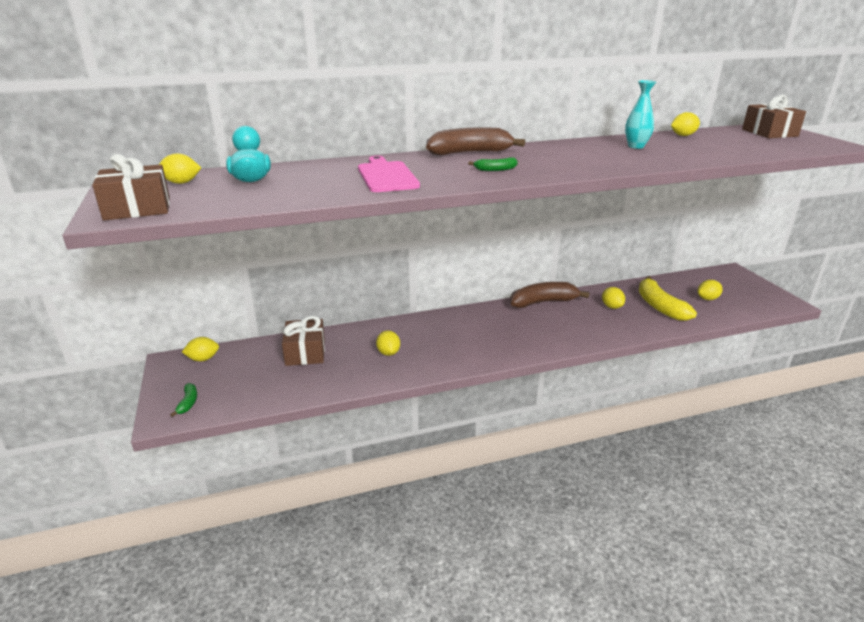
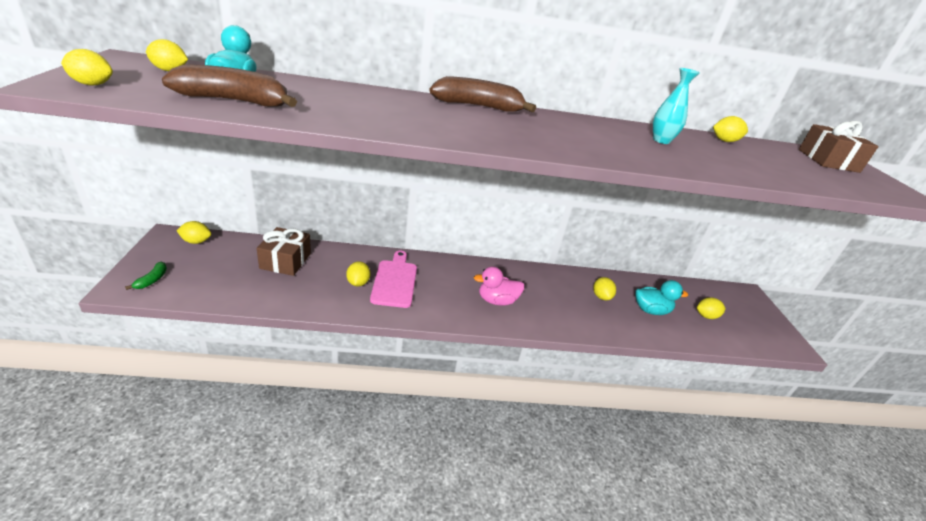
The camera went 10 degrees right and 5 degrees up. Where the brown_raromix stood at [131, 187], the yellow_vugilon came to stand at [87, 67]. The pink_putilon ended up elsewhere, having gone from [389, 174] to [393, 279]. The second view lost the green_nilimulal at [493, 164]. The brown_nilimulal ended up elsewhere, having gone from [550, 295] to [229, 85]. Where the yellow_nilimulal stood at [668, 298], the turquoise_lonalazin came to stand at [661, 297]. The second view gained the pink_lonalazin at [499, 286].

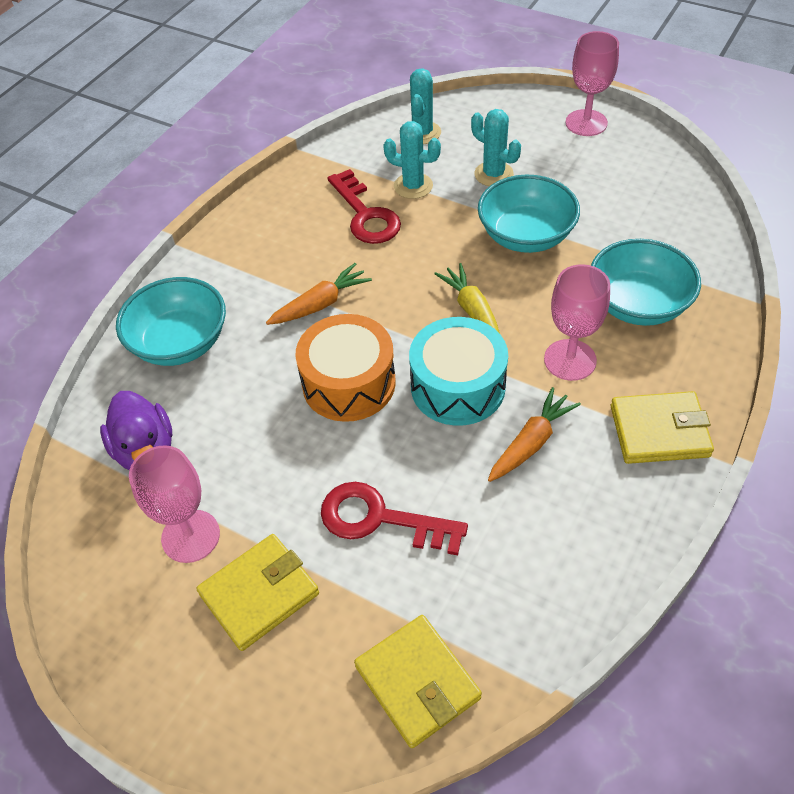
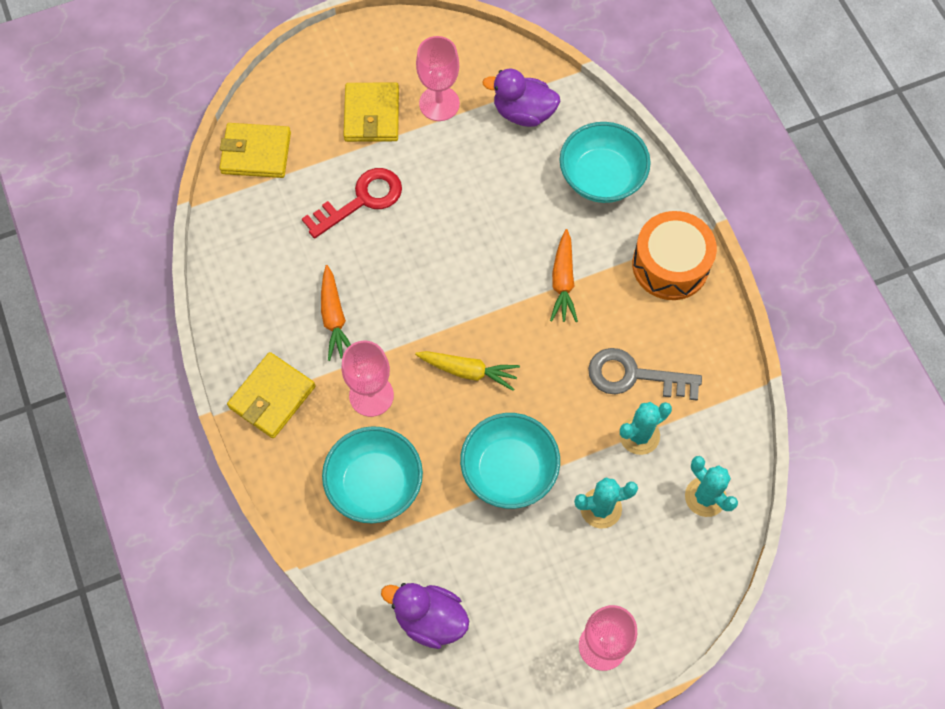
The camera went 125 degrees right and 15 degrees up. The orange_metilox ended up elsewhere, having gone from [345, 368] to [674, 255]. What was the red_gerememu at [364, 206] turned into the grey_gerememu at [645, 374]. The second view lost the turquoise_metilox at [458, 371]. The second view gained the purple_lonalazin at [425, 616].

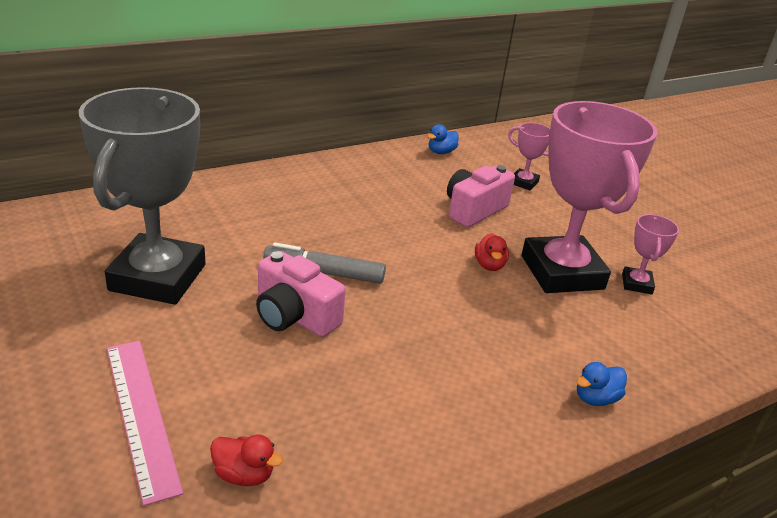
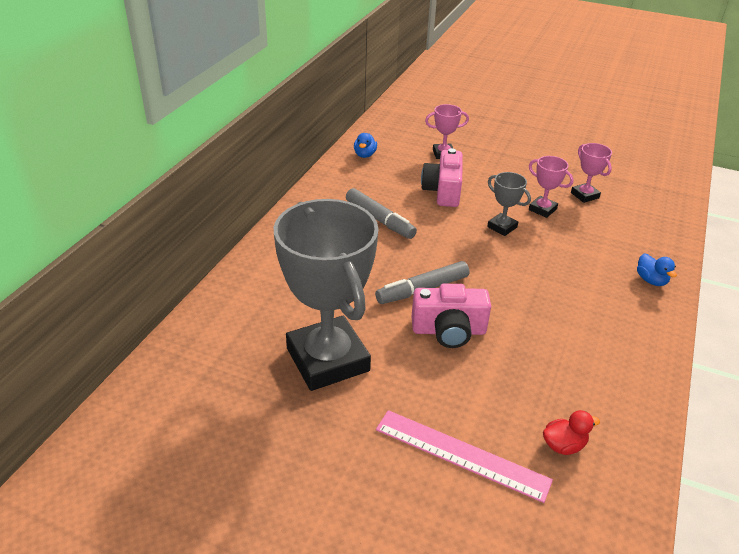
The camera went 35 degrees left and 5 degrees up. Where the red_lonalazin stood at [492, 252], the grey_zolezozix came to stand at [509, 204]. The size of the pink_zolezozix at [589, 197] changed by a factor of 0.43. The blue_lonalazin at [601, 384] ended up facing another way, 45 degrees counterclockwise from before. The second view gained the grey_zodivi at [381, 213].

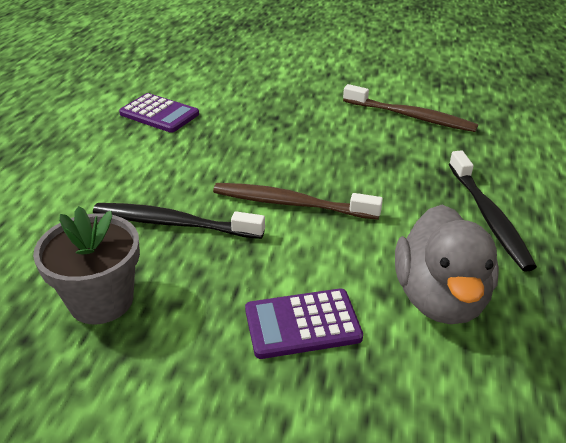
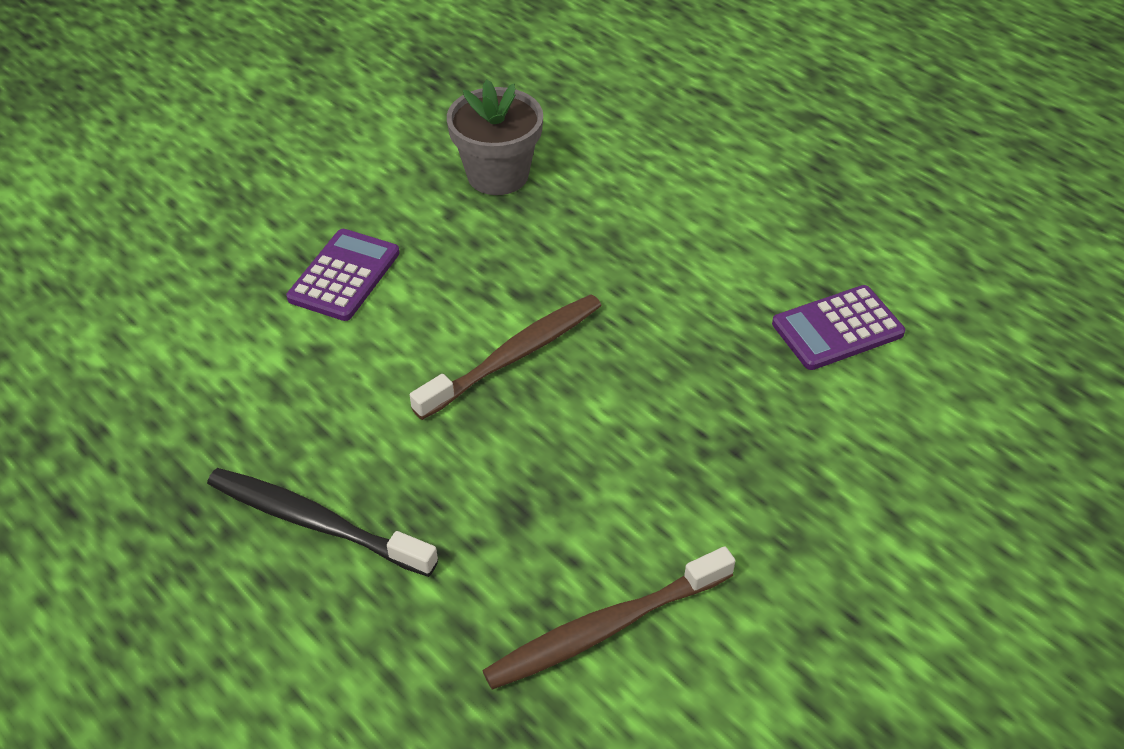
The camera went 125 degrees right and 10 degrees up. The second view lost the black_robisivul at [179, 221]. The second view lost the grey_lonalazin at [447, 264].

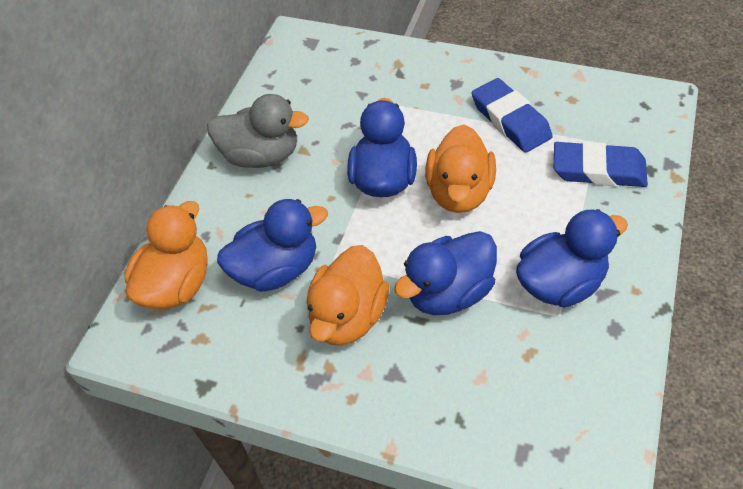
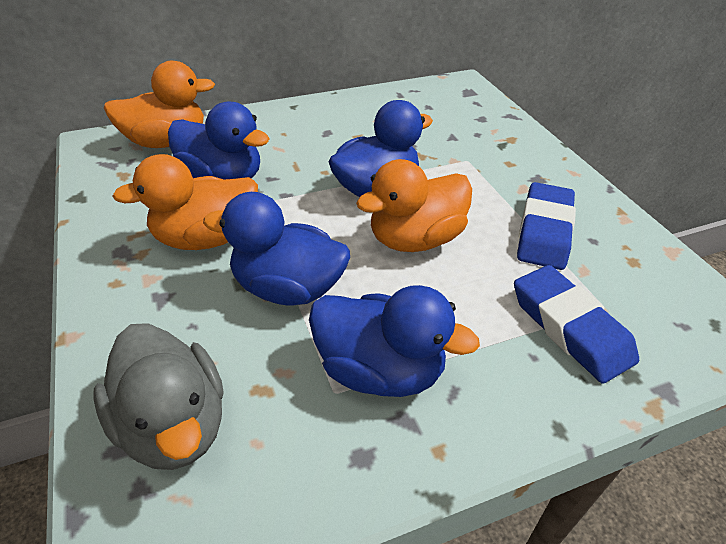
The camera went 45 degrees right and 10 degrees down. The grey_lonalazin ended up elsewhere, having gone from [258, 131] to [158, 396].

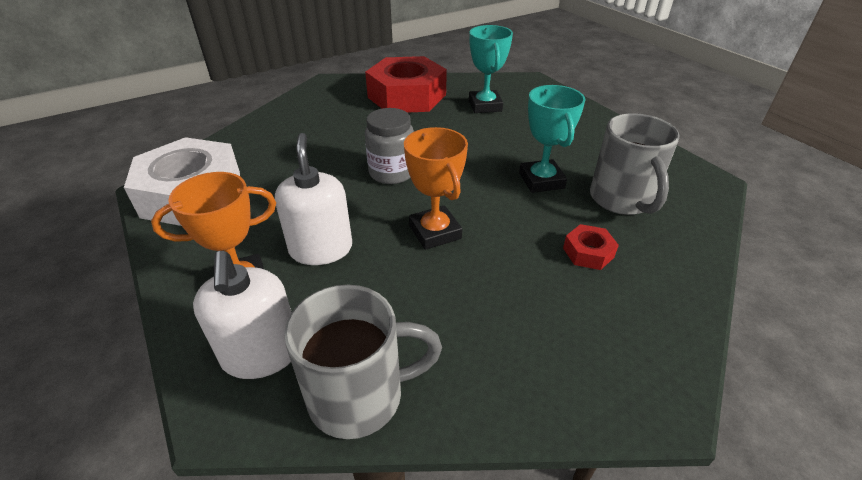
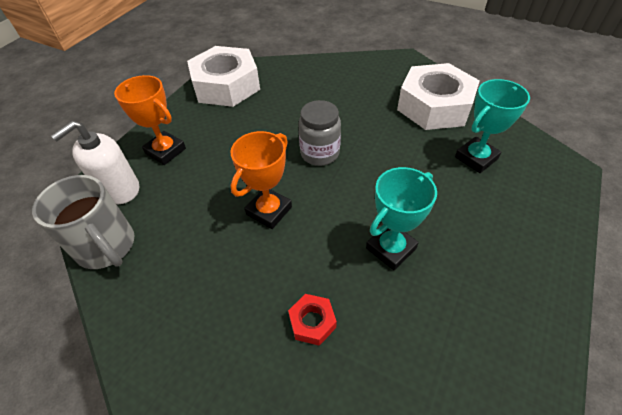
The camera went 60 degrees right and 10 degrees up. The second view lost the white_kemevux at [313, 199]. What was the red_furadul at [406, 84] turned into the white_furadul at [438, 96]. The second view lost the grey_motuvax at [634, 164].

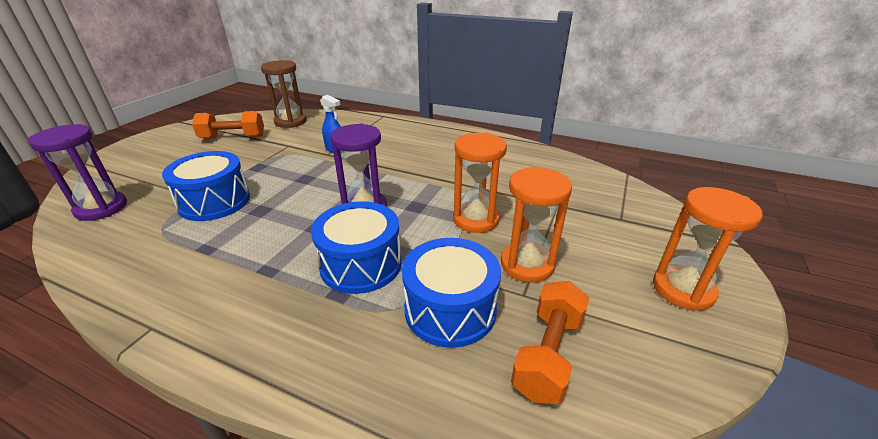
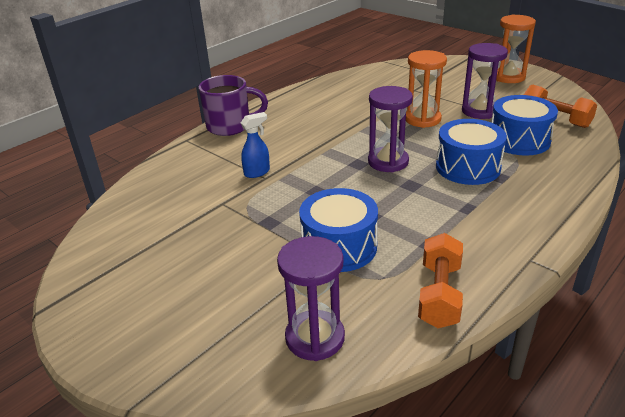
The camera went 70 degrees left and 0 degrees up. The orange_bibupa ended up elsewhere, having gone from [228, 125] to [440, 280]. The second view lost the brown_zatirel at [283, 94]. What was the orange_zatirel at [536, 224] turned into the purple_zatirel at [485, 81]. The second view gained the purple_motuvax at [233, 105].

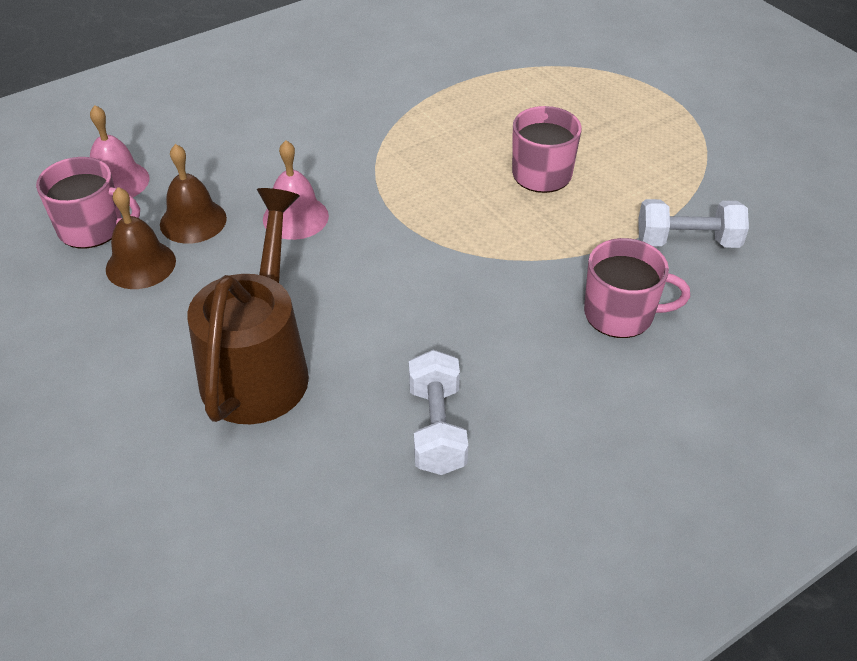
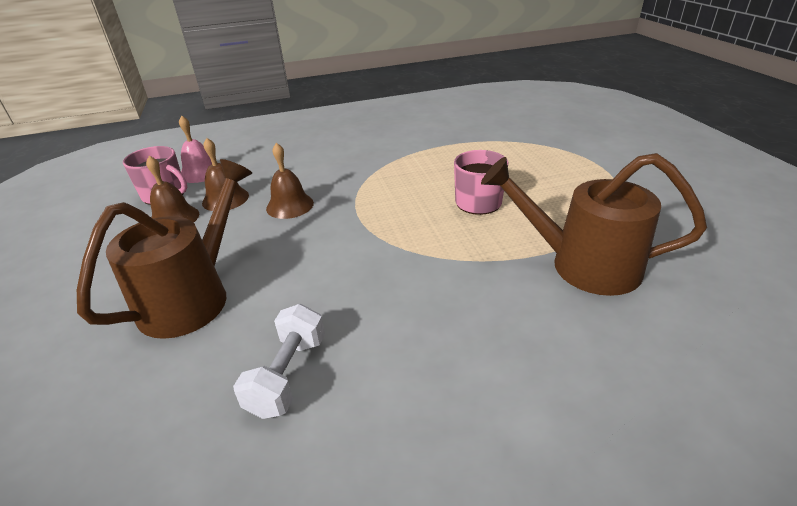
The camera went 20 degrees right and 10 degrees down. What was the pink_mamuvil at [296, 190] turned into the brown_mamuvil at [290, 181]. The second view lost the pink_motuvax at [637, 288]. Where the white_bibupa stood at [693, 223], the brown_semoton came to stand at [594, 224].

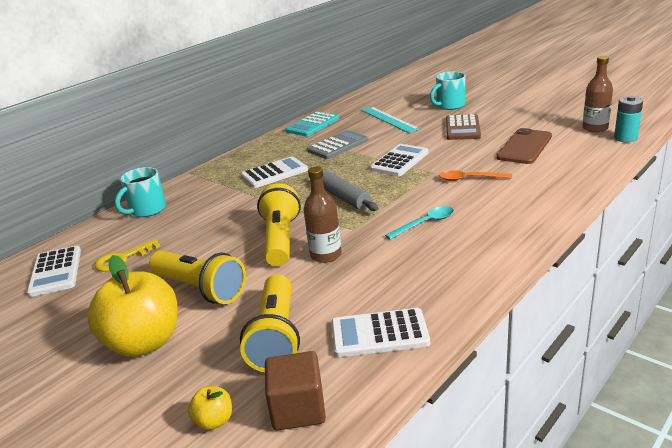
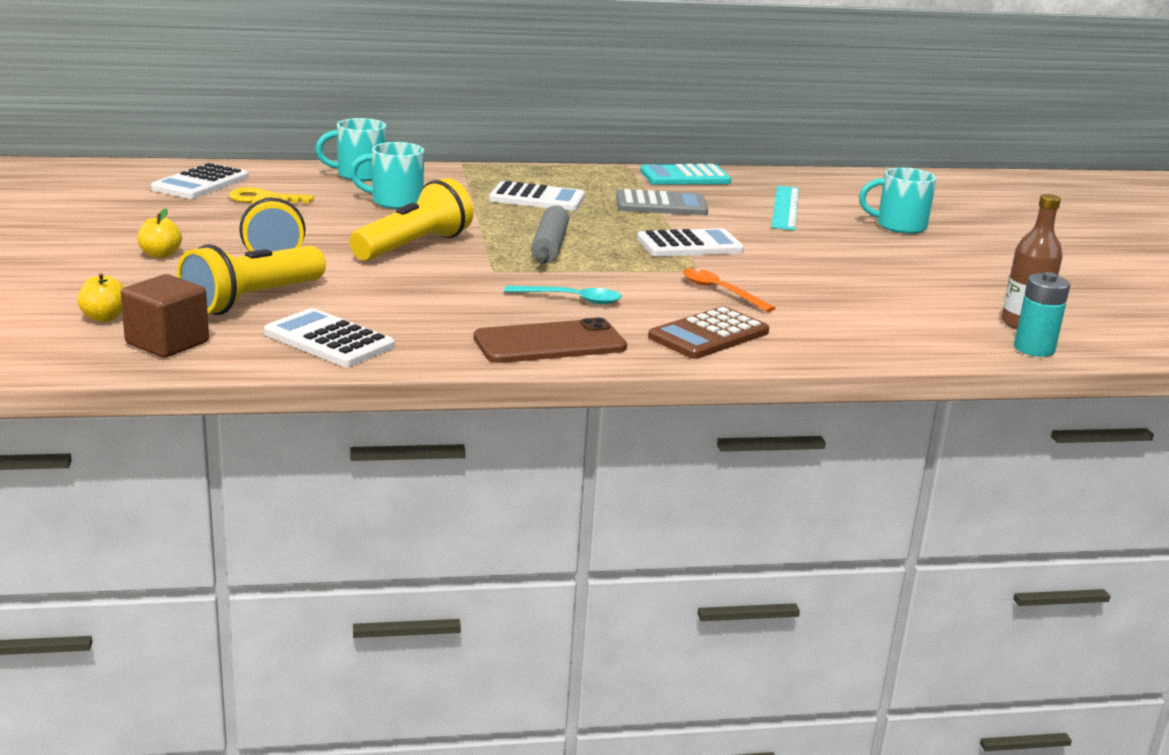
The camera went 35 degrees right and 5 degrees down. The size of the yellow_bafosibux at [132, 306] changed by a factor of 0.43. The second view lost the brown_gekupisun at [323, 215]. The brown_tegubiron ended up elsewhere, having gone from [463, 127] to [708, 332]. The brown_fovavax ended up elsewhere, having gone from [524, 146] to [550, 340]. The second view gained the turquoise_motuvax at [387, 175].

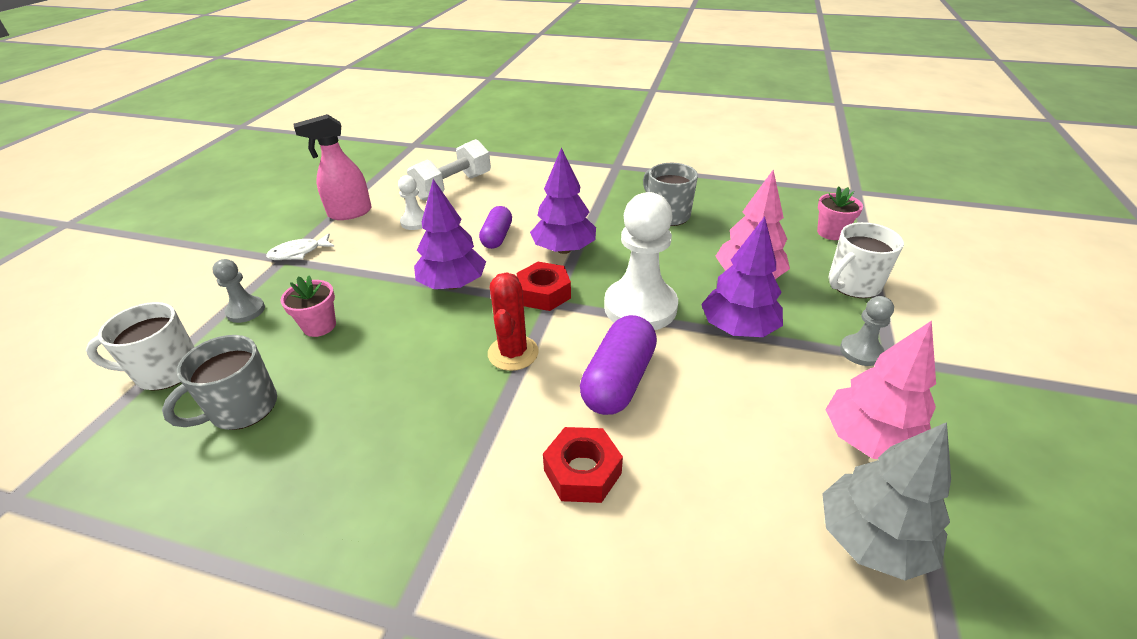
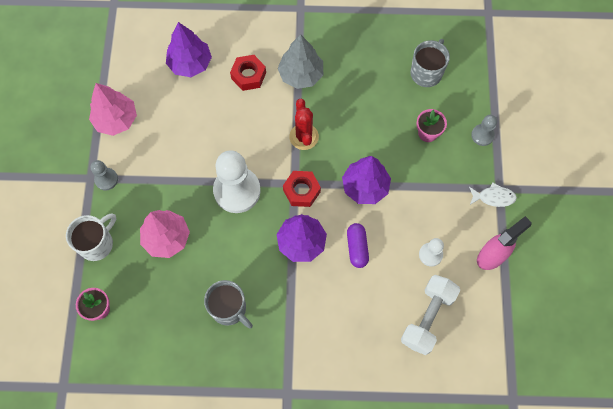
The camera went 165 degrees right and 30 degrees up. The second view lost the white_motuvax at [140, 346]. The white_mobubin at [300, 246] ended up facing another way, 45 degrees clockwise from before. The second view lost the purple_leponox at [618, 365]. The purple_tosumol ended up elsewhere, having gone from [742, 276] to [189, 49]. The grey_tosumol ended up elsewhere, having gone from [886, 501] to [300, 61].

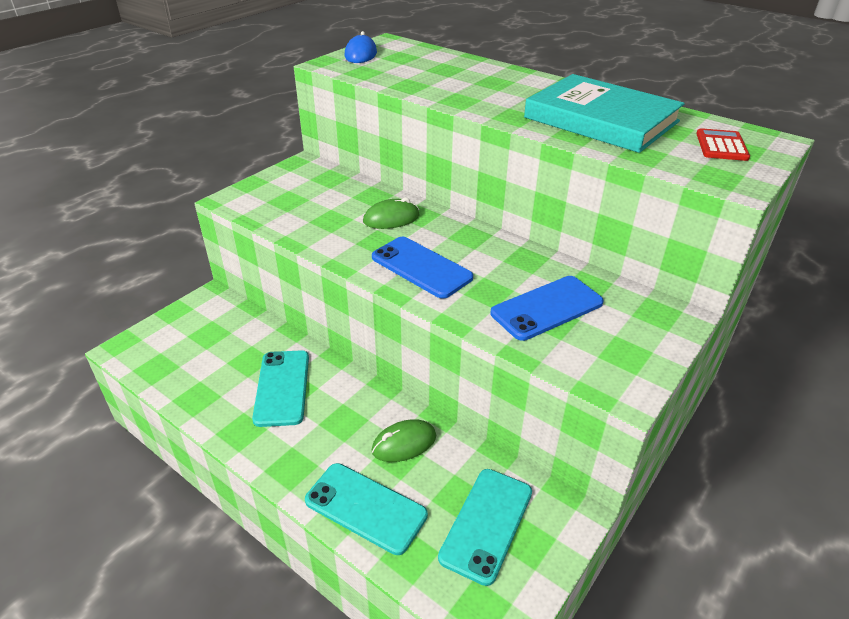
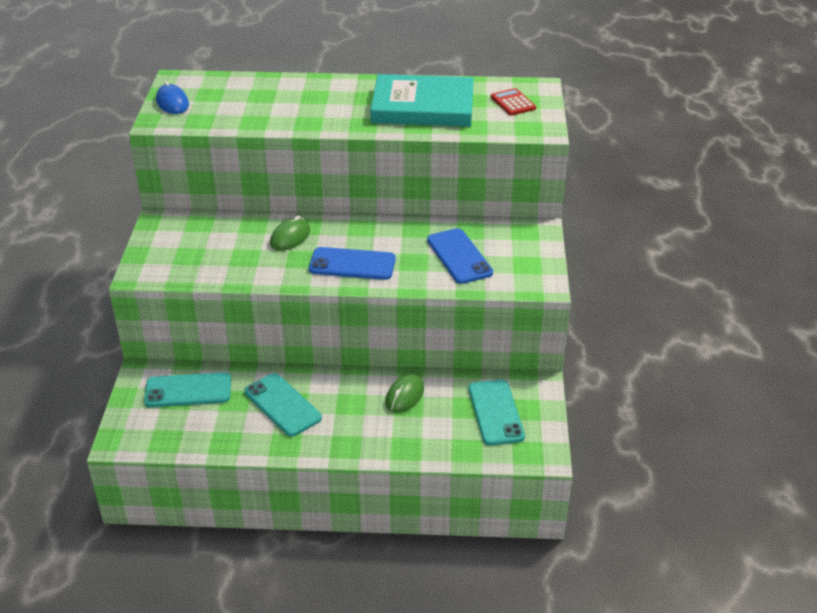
The camera went 35 degrees left and 0 degrees up. The turquoise_fovavax ended up elsewhere, having gone from [366, 509] to [187, 389]. The blue_fovavax at [547, 308] ended up facing another way, 45 degrees counterclockwise from before.

